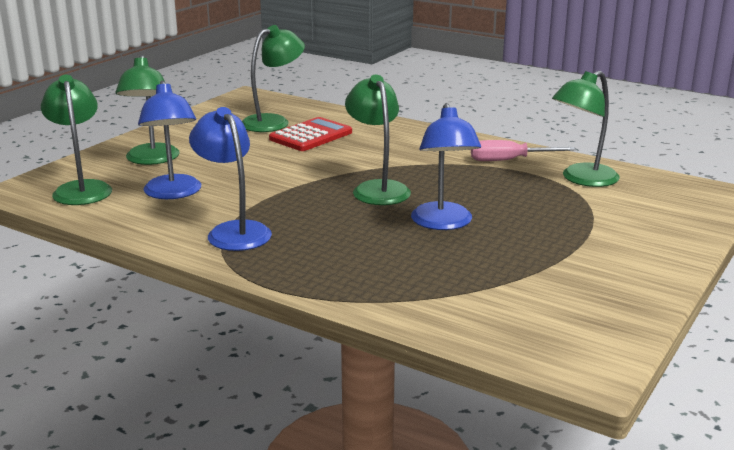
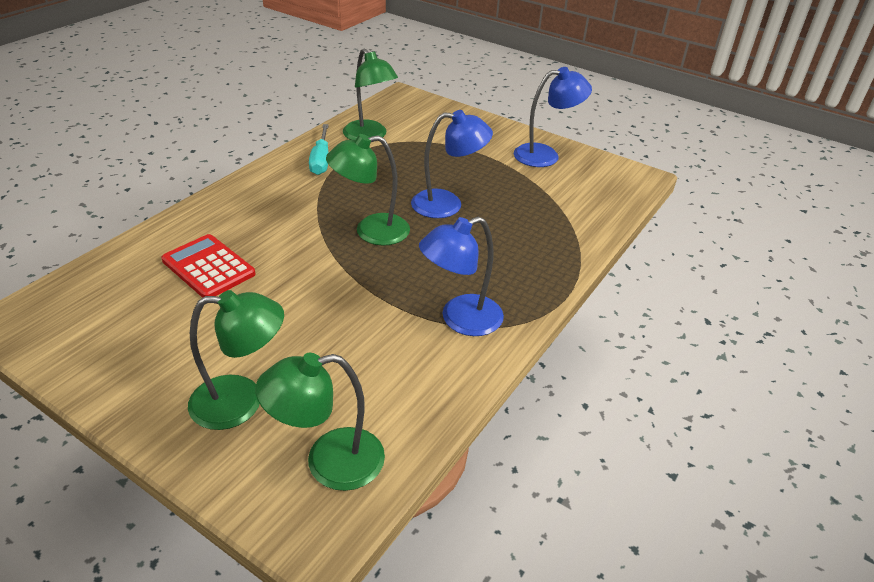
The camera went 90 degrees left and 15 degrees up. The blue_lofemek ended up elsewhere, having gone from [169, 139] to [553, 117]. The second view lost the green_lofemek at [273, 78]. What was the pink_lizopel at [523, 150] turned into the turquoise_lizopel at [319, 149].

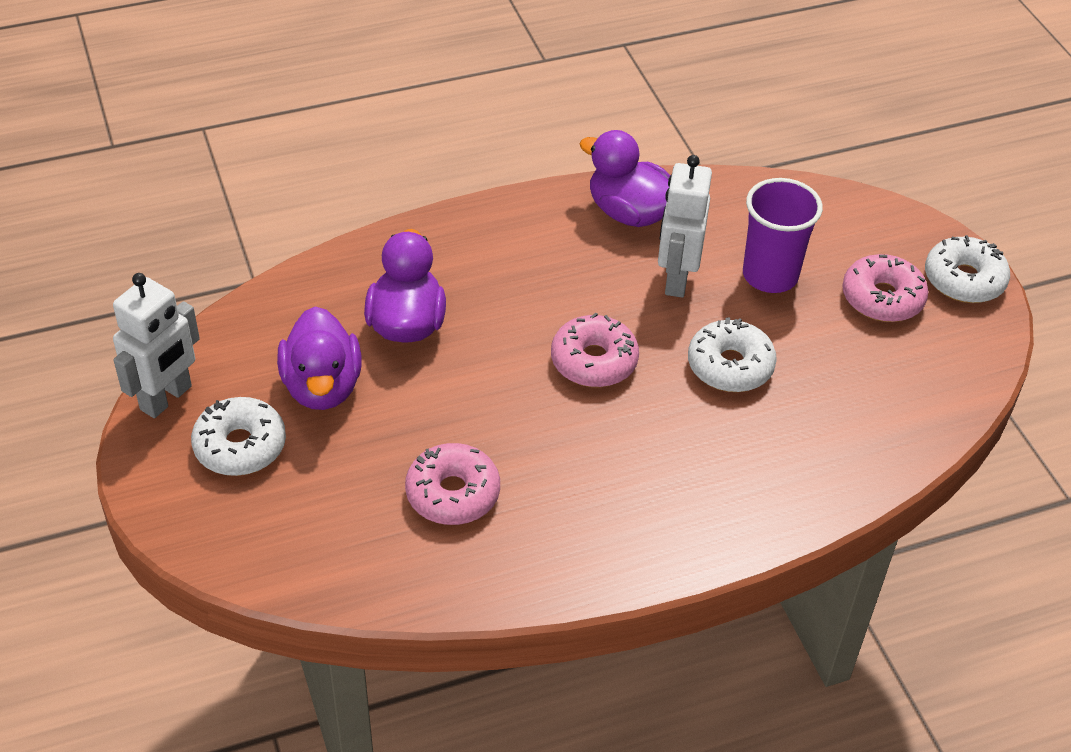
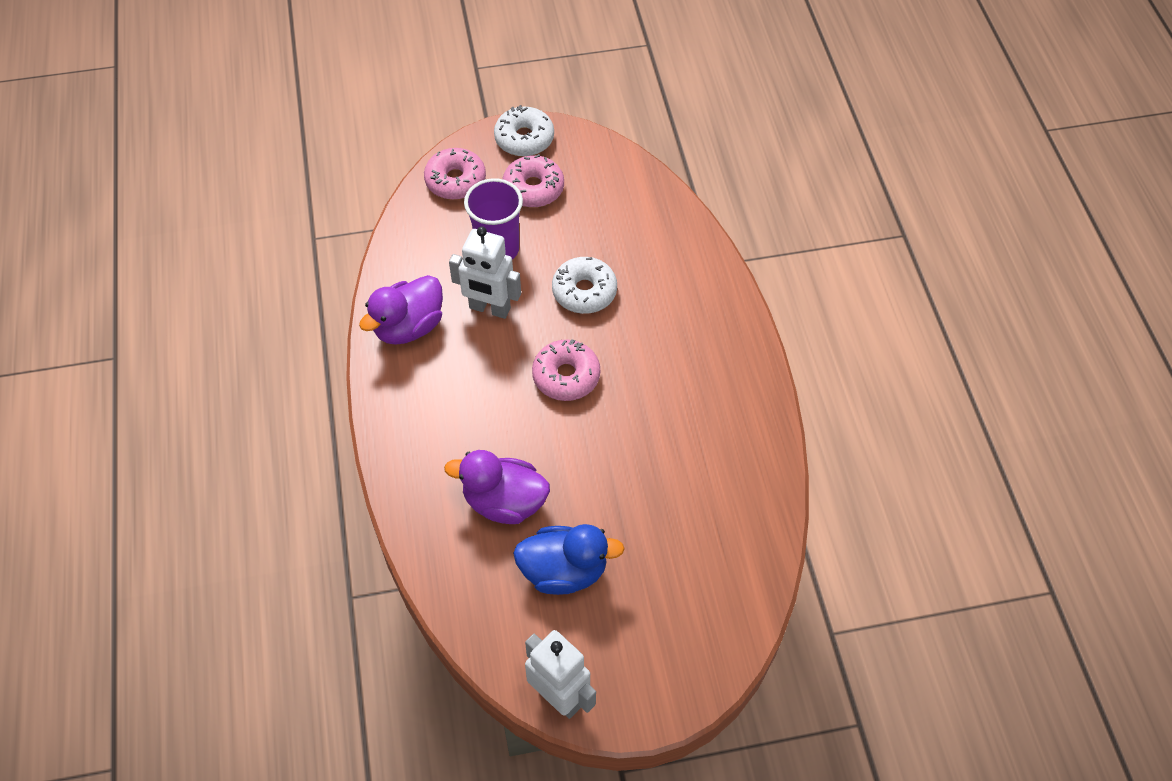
The camera went 80 degrees left and 10 degrees up. The second view lost the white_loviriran at [238, 436]. What was the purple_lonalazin at [319, 358] turned into the blue_lonalazin at [569, 559]. The pink_loviriran ended up elsewhere, having gone from [452, 484] to [455, 174].

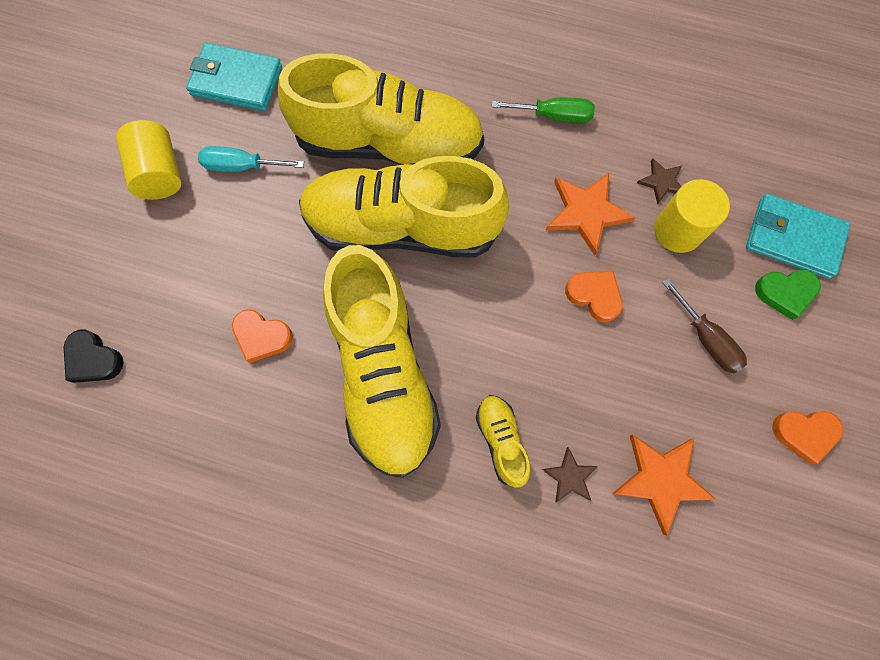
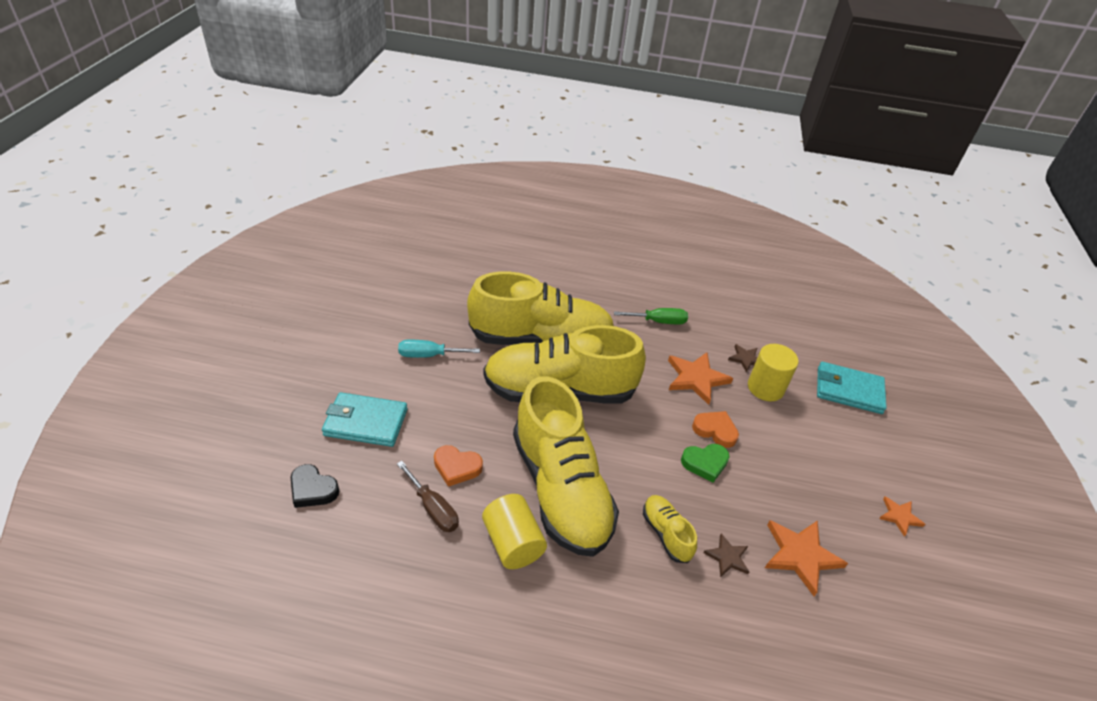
The camera went 10 degrees left and 30 degrees down. The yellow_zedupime ended up elsewhere, having gone from [149, 160] to [514, 531]. The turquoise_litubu ended up elsewhere, having gone from [234, 77] to [365, 419]. The brown_lizopel ended up elsewhere, having gone from [704, 326] to [428, 496]. The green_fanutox ended up elsewhere, having gone from [788, 294] to [705, 463]. Where the orange_fanutox stood at [808, 437], the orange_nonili came to stand at [902, 517].

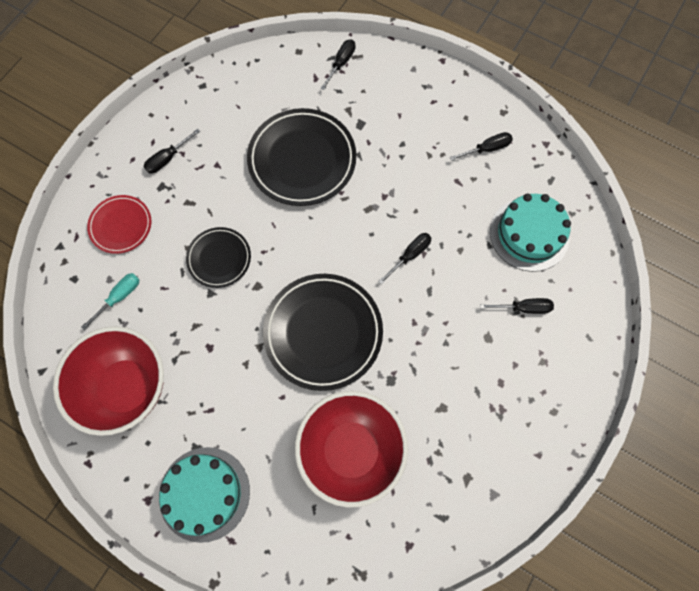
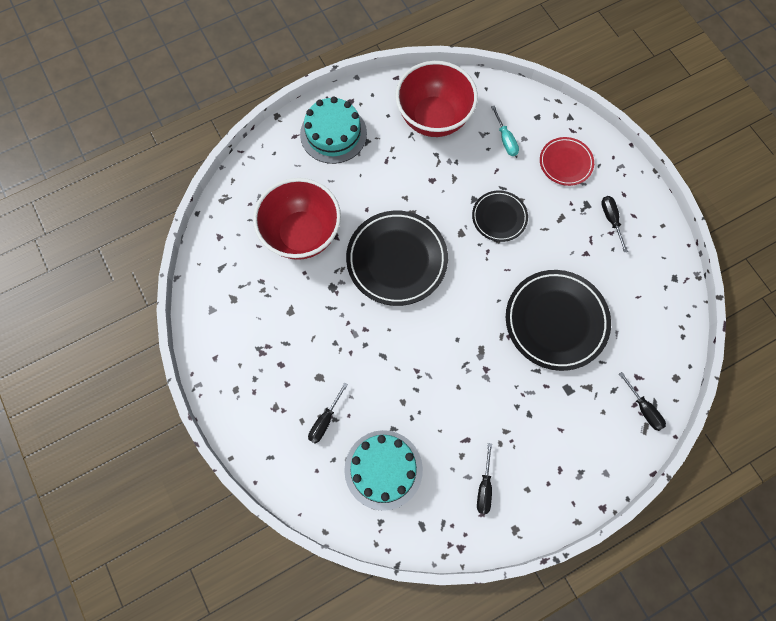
The camera went 120 degrees right and 0 degrees up. The second view lost the black_lizopel at [404, 258].

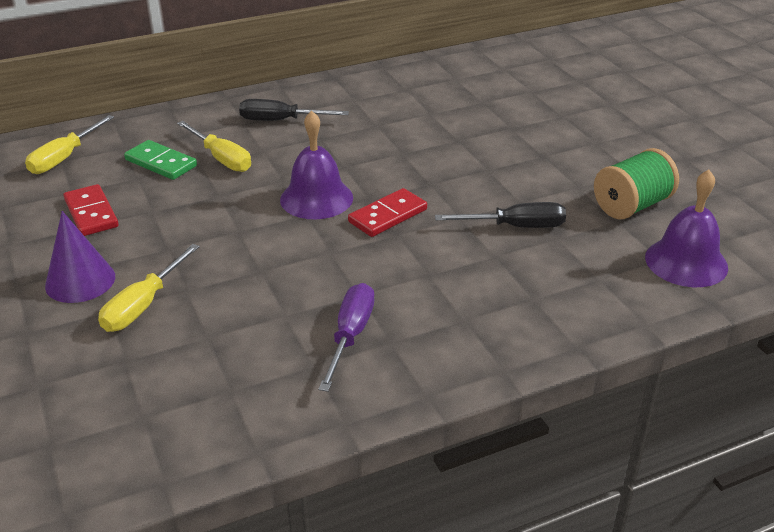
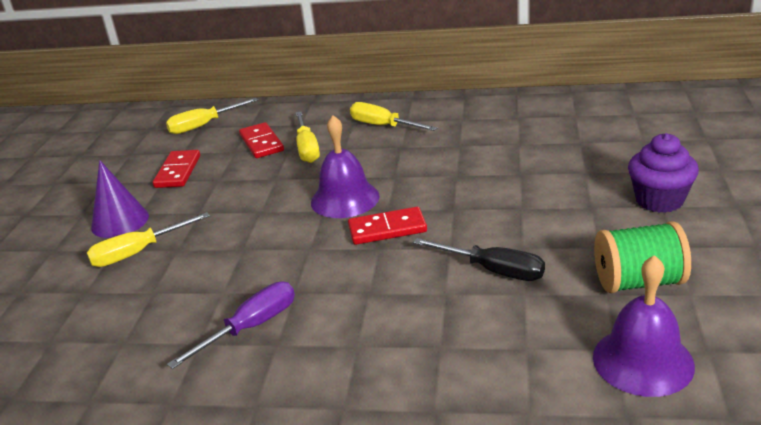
The camera went 35 degrees right and 5 degrees down. What was the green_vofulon at [160, 160] turned into the red_vofulon at [261, 140]. What was the black_lizopel at [294, 110] turned into the yellow_lizopel at [394, 116]. The second view gained the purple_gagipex at [663, 173].

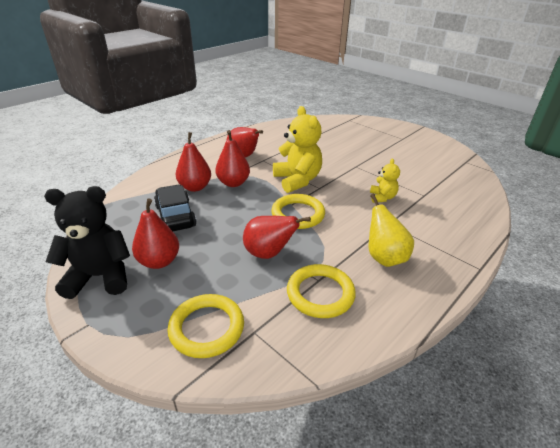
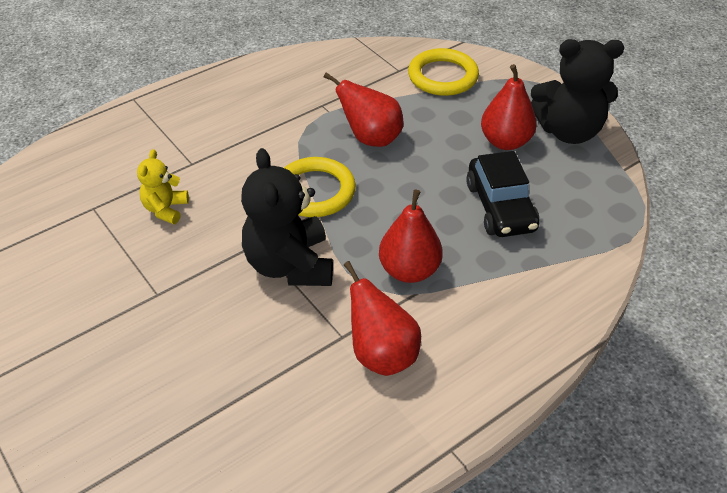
The camera went 170 degrees left and 10 degrees up. The second view lost the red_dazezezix at [193, 162]. What was the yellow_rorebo at [297, 149] turned into the black_rorebo at [287, 217]. The second view lost the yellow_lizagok at [321, 291]. The second view lost the yellow_dazezezix at [391, 230].

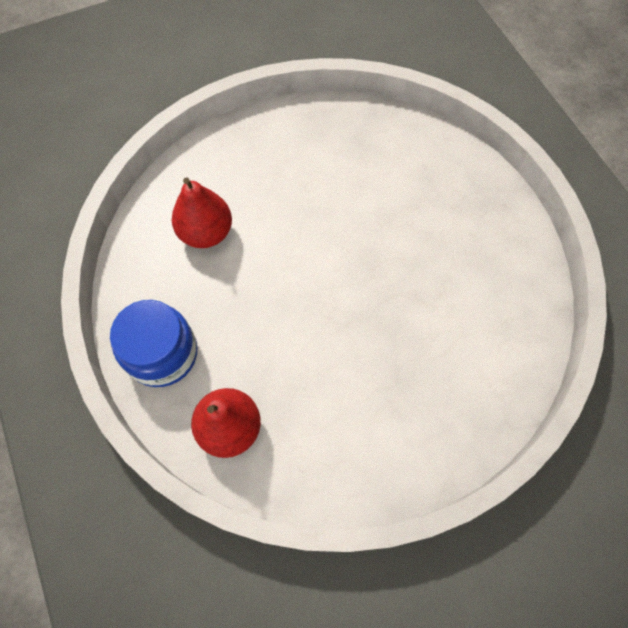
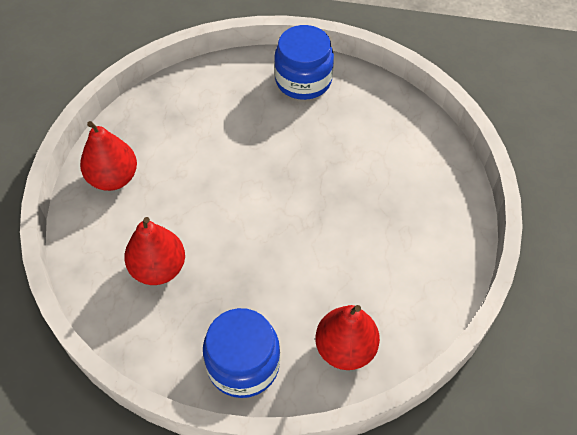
The camera went 55 degrees left and 10 degrees down. The second view gained the red_dazezezix at [108, 156]. The second view gained the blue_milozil at [304, 62].

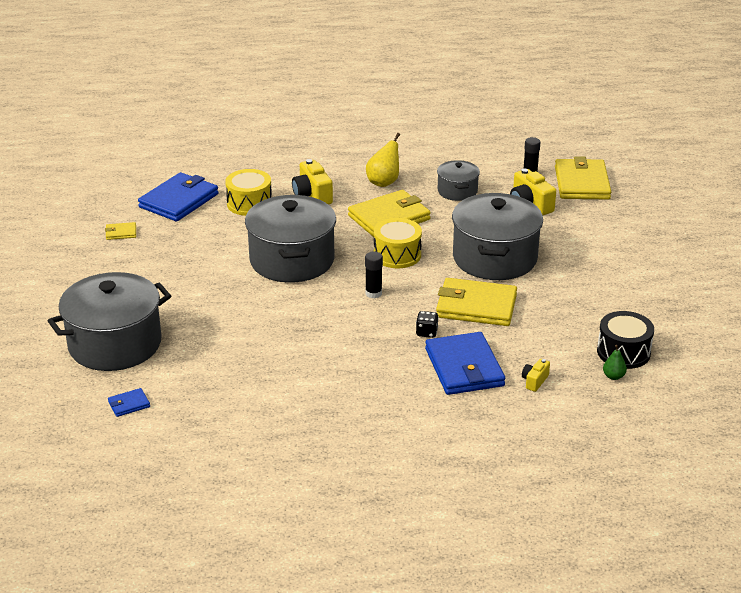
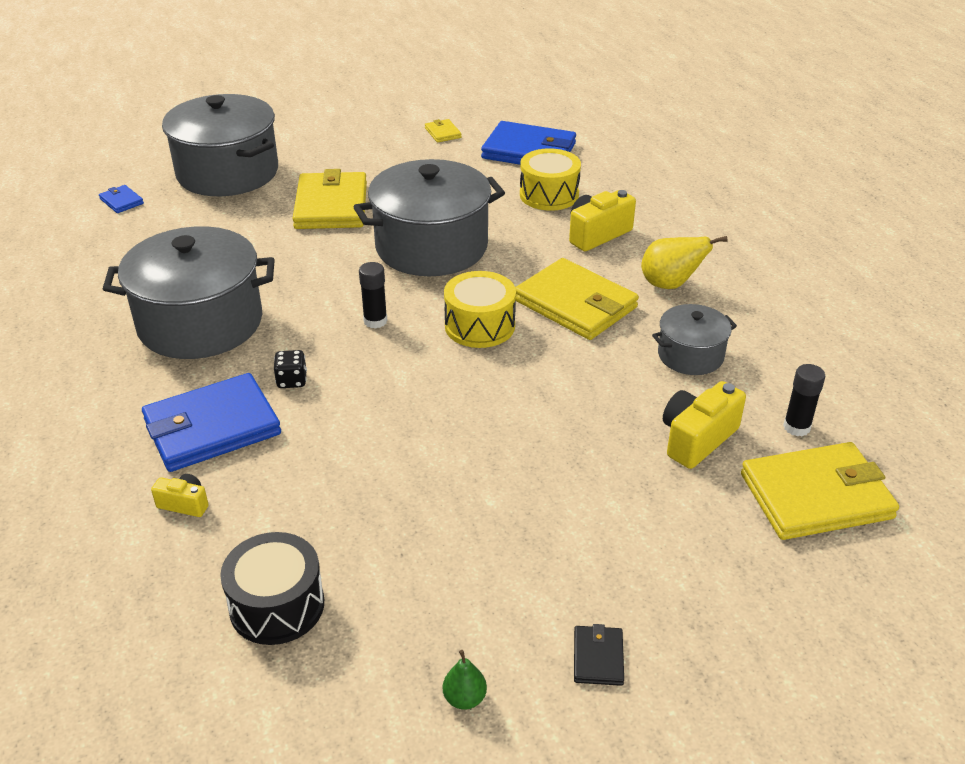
The camera went 75 degrees right and 5 degrees up. The yellow_litubu ended up elsewhere, having gone from [476, 302] to [329, 199]. The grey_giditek ended up elsewhere, having gone from [497, 236] to [189, 292]. The green_dazezezix ended up elsewhere, having gone from [615, 362] to [465, 680]. The second view gained the black_litubu at [599, 655].

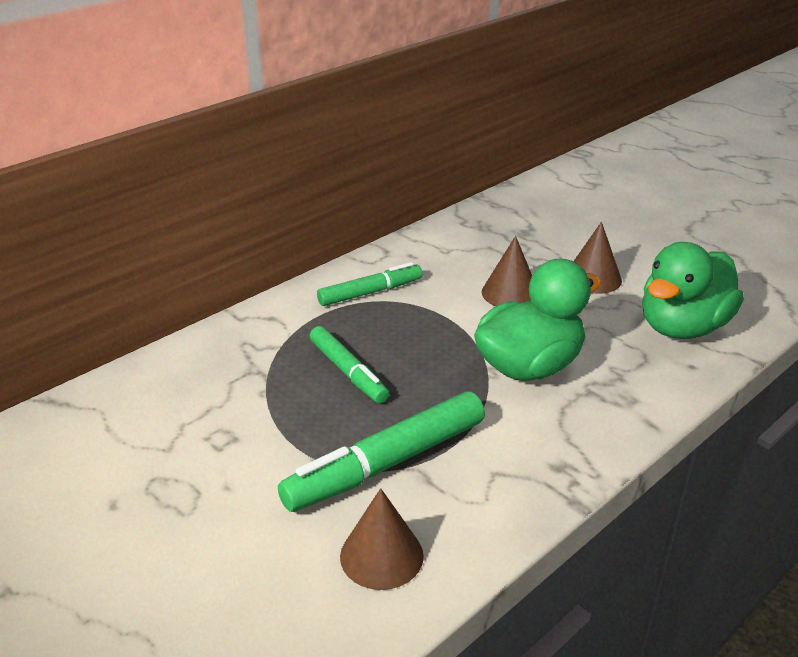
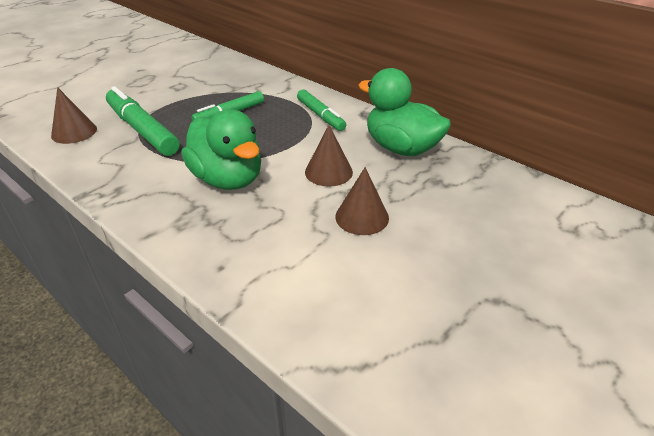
The camera went 85 degrees right and 5 degrees up. The green_lonalazin ended up elsewhere, having gone from [693, 290] to [404, 112].

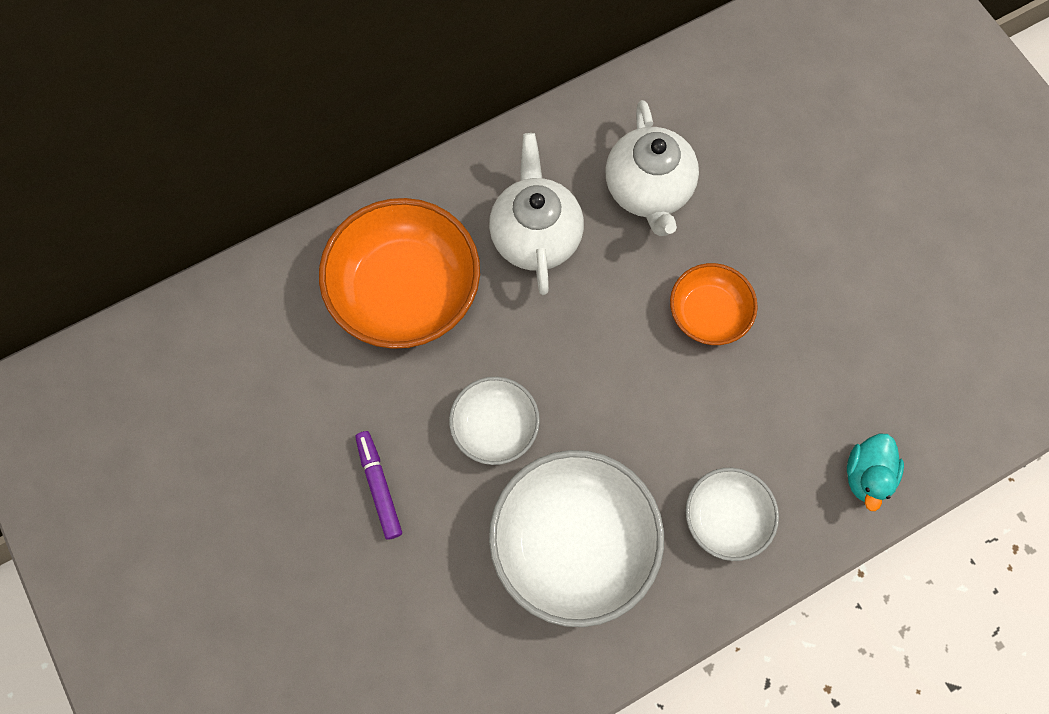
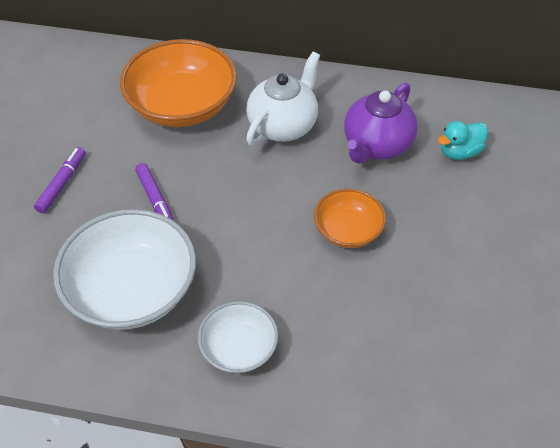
The camera went 40 degrees right and 20 degrees down. Where the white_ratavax stood at [494, 421], the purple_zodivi came to stand at [154, 192]. What was the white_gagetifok at [652, 168] turned into the purple_gagetifok at [381, 123]. The turquoise_lonalazin ended up elsewhere, having gone from [875, 472] to [463, 140].

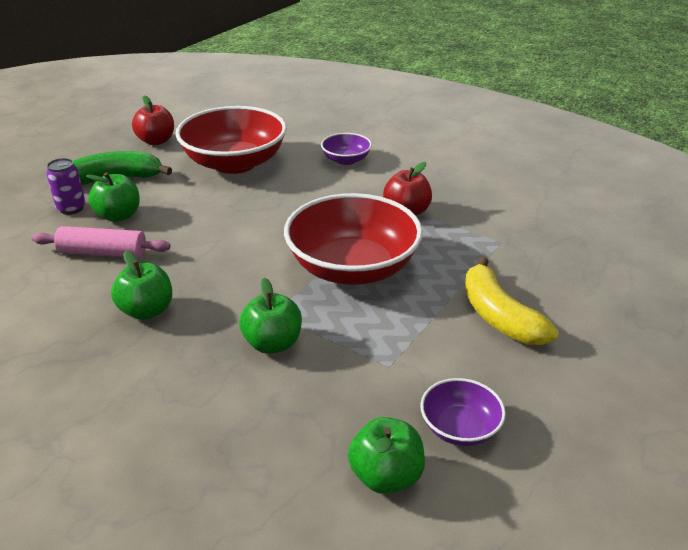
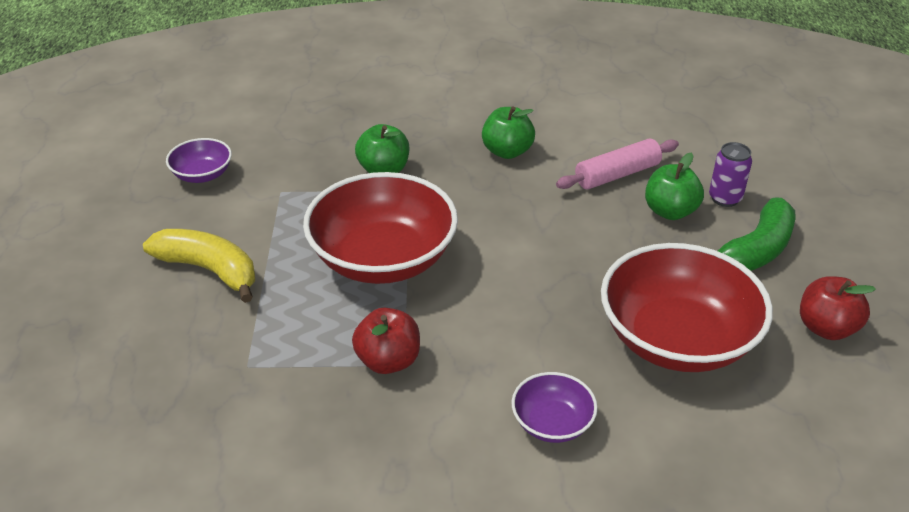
The camera went 145 degrees right and 5 degrees up. The second view lost the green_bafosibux at [386, 455].

